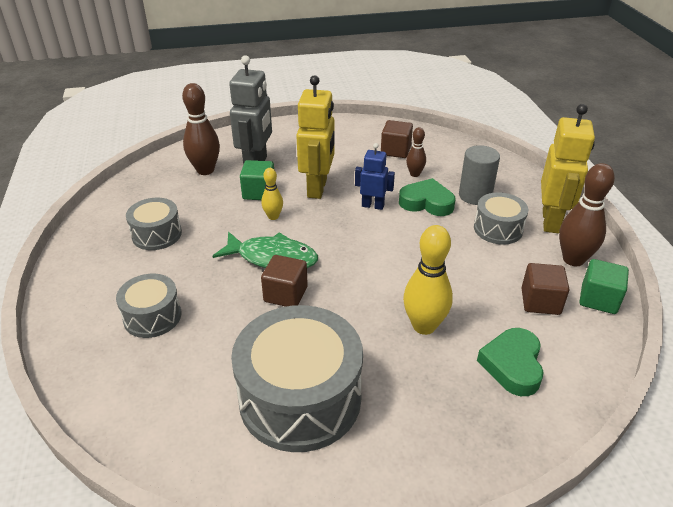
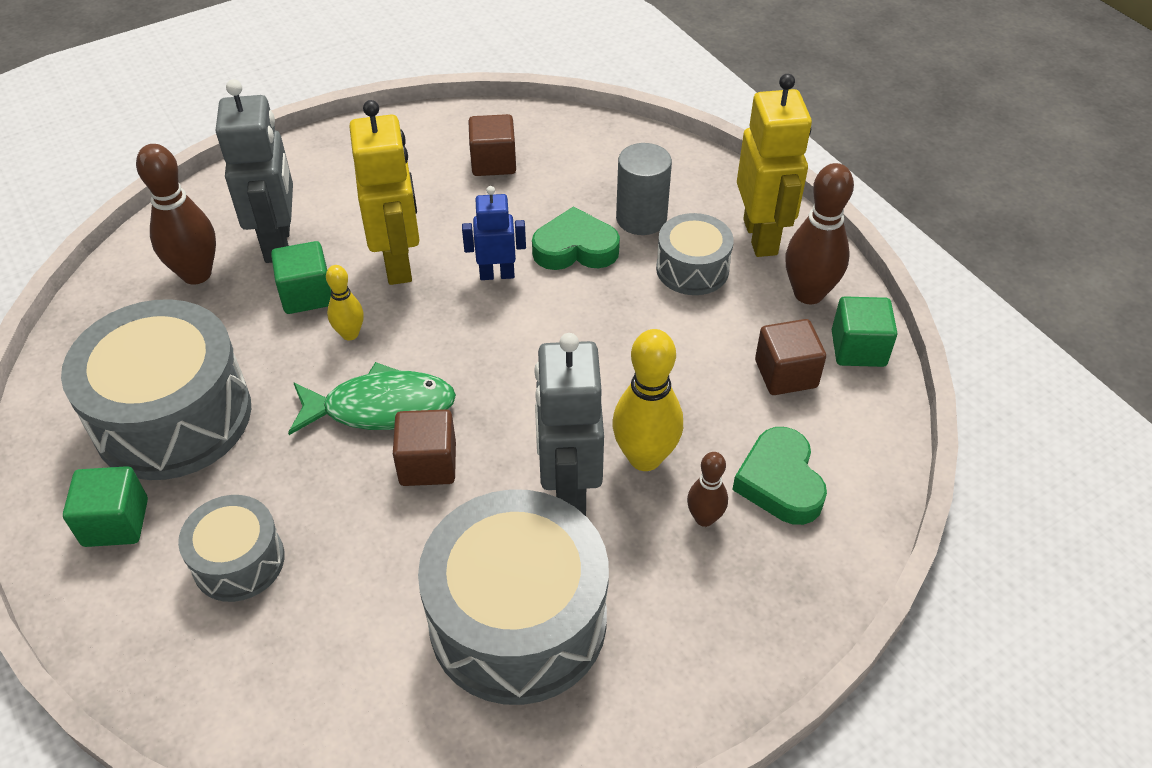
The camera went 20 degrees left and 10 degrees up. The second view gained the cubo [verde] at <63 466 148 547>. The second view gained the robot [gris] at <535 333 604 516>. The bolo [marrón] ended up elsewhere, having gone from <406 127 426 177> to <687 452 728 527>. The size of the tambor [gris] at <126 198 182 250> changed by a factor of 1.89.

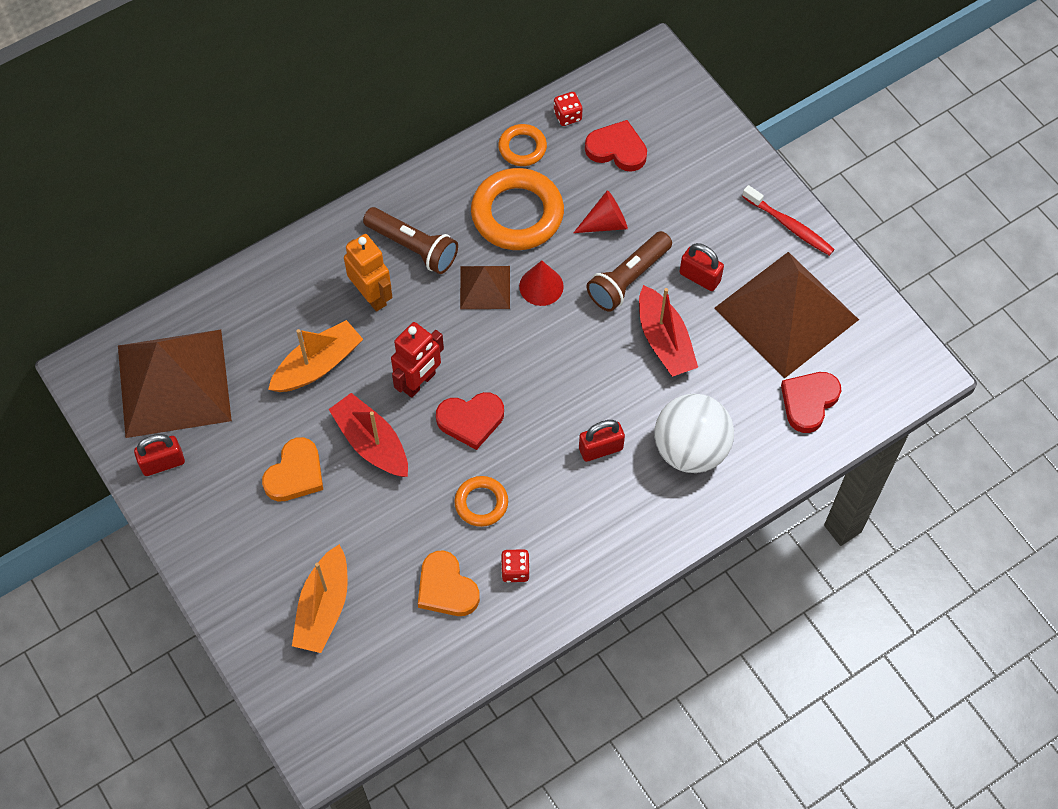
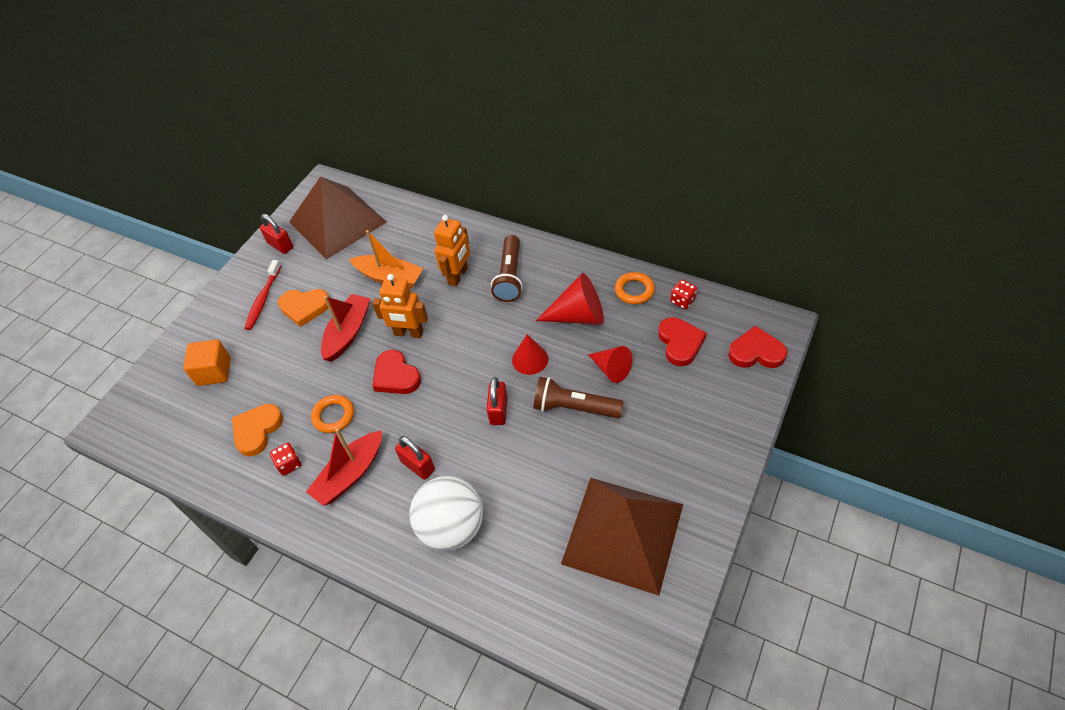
The camera went 65 degrees right and 10 degrees down. The second view lost the pirámide [marrón] at <460 266 510 309>. The barco [rojo] ended up elsewhere, having gone from <639 285 698 377> to <306 428 382 506>. The candado [rojo] ended up elsewhere, having gone from <679 243 724 291> to <486 377 508 425>. The cepillo de dientes [rojo] ended up elsewhere, having gone from <742 185 835 256> to <244 260 281 330>. The corazón [rojo] ended up elsewhere, having gone from <781 372 841 433> to <728 326 787 368>. Where the barco [naranja] stood at <292 544 348 653>, the cubo [naranja] came to stand at <183 339 231 386>. Where the anillo [naranja] stood at <471 168 564 250>, the cono [rojo] came to stand at <536 273 604 325>. What was the robot [rojo] at <391 322 444 398> turned into the robot [naranja] at <372 274 428 338>.

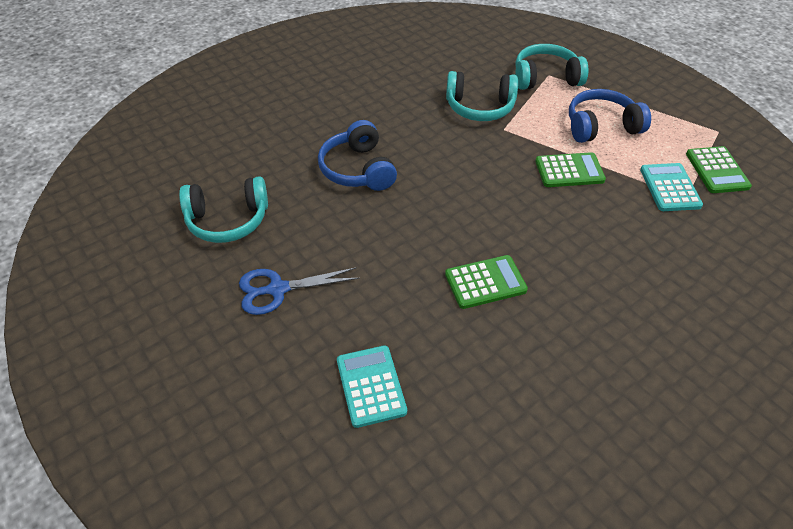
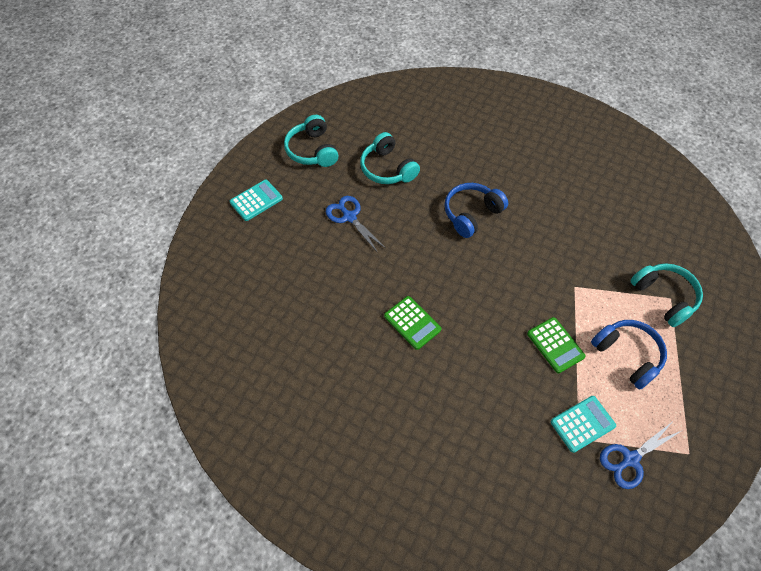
The camera went 65 degrees right and 10 degrees up. The calculadora [turquesa] ended up elsewhere, having gone from <337 345 407 428> to <230 180 283 221>. The auriculares [turquesa] ended up elsewhere, having gone from <446 71 518 121> to <284 115 338 167>. Where the calculadora [verde] stood at <686 146 752 193>, the tijeras [azul] came to stand at <600 422 681 489>.

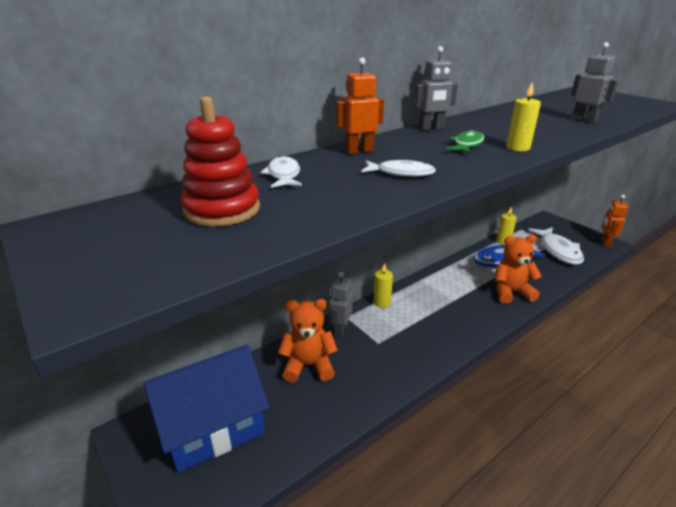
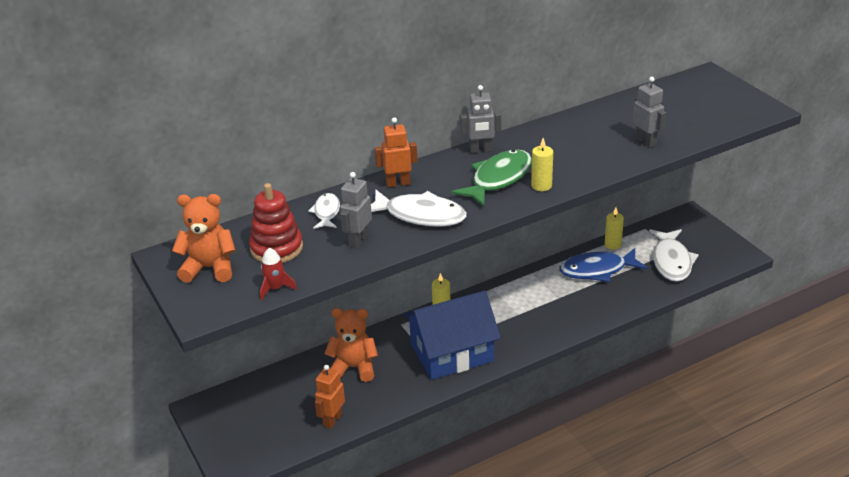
The camera went 10 degrees right and 5 degrees up. The second view gained the cohete [rojo] at <260 248 297 301>. The casa [azul] ended up elsewhere, having gone from <143 345 270 473> to <403 291 501 380>. The robot [gris] ended up elsewhere, having gone from <329 272 353 337> to <340 172 372 248>. The osito [naranja] ended up elsewhere, having gone from <495 234 542 304> to <172 194 236 283>. The robot [naranja] ended up elsewhere, having gone from <601 195 628 247> to <315 365 345 429>. The size of the pez [blanco] at <361 160 436 177> changed by a factor of 1.79. The size of the pez [verde] at <446 130 485 153> changed by a factor of 1.79.

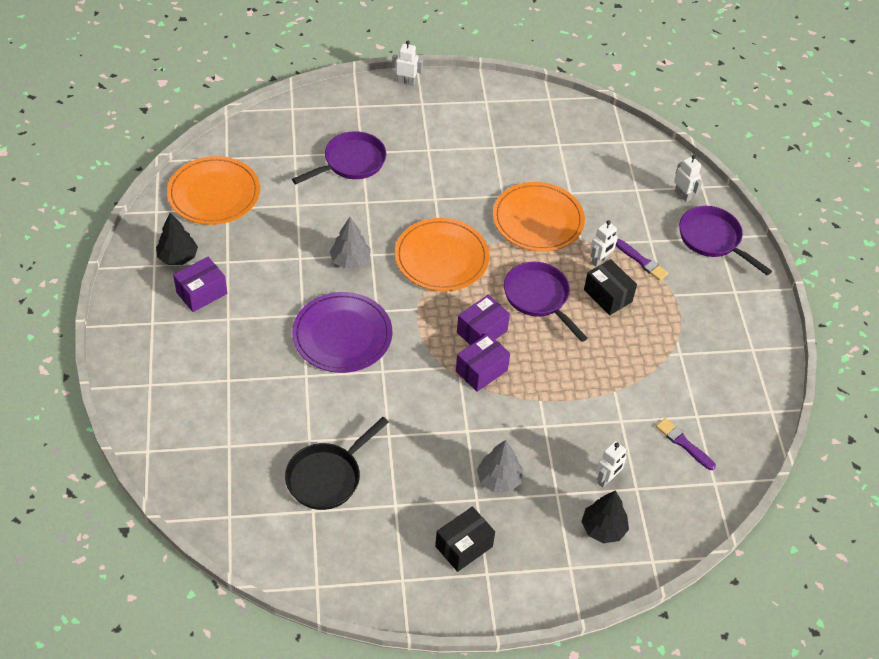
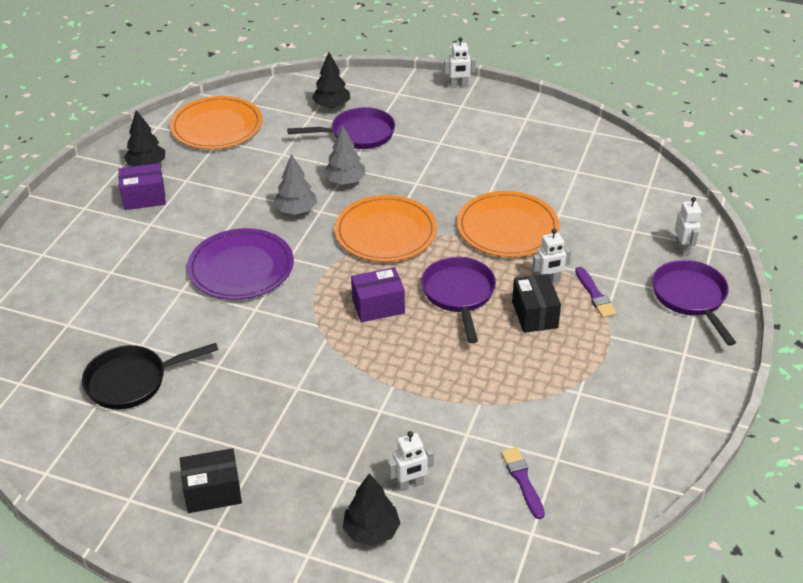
The camera went 30 degrees right and 10 degrees down. The second view lost the caja [morado] at <456 333 510 392>. The second view gained the árbol [negro] at <312 52 350 108>. The árbol [gris] ended up elsewhere, having gone from <477 440 523 492> to <324 125 366 185>. The robot [blanco] at <392 41 423 86> ended up facing another way, 135 degrees clockwise from before.

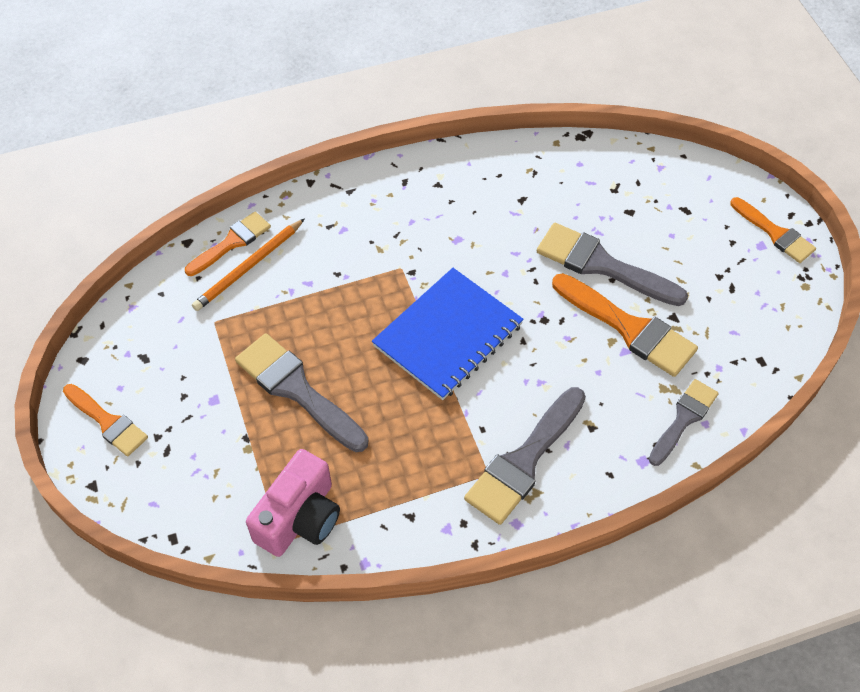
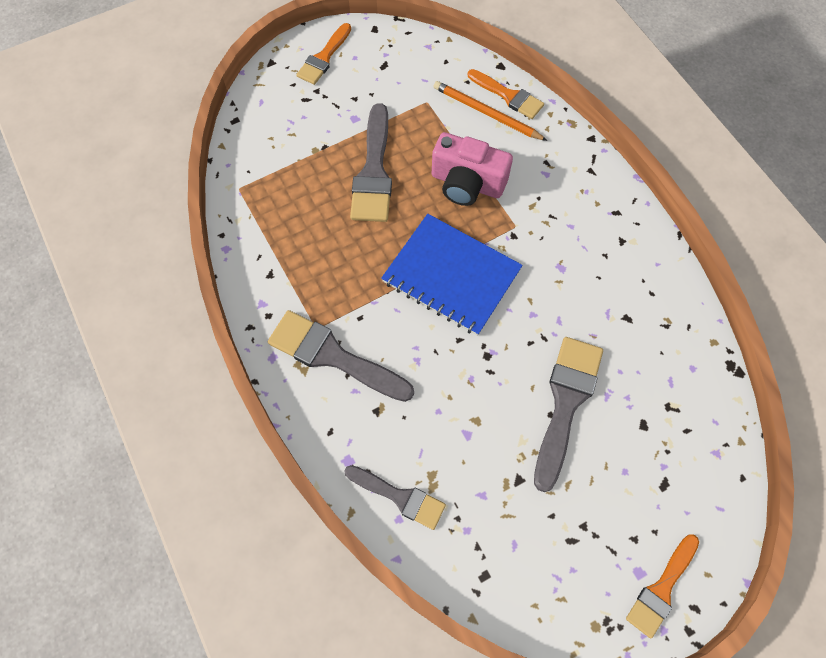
The camera went 80 degrees right and 10 degrees up. The second view lost the pincel [naranja] at <552 273 698 377>. The cámara [rosa] ended up elsewhere, having gone from <246 449 340 557> to <432 132 513 206>. The pincel [gris] at <235 333 368 452> ended up facing another way, 150 degrees clockwise from before.

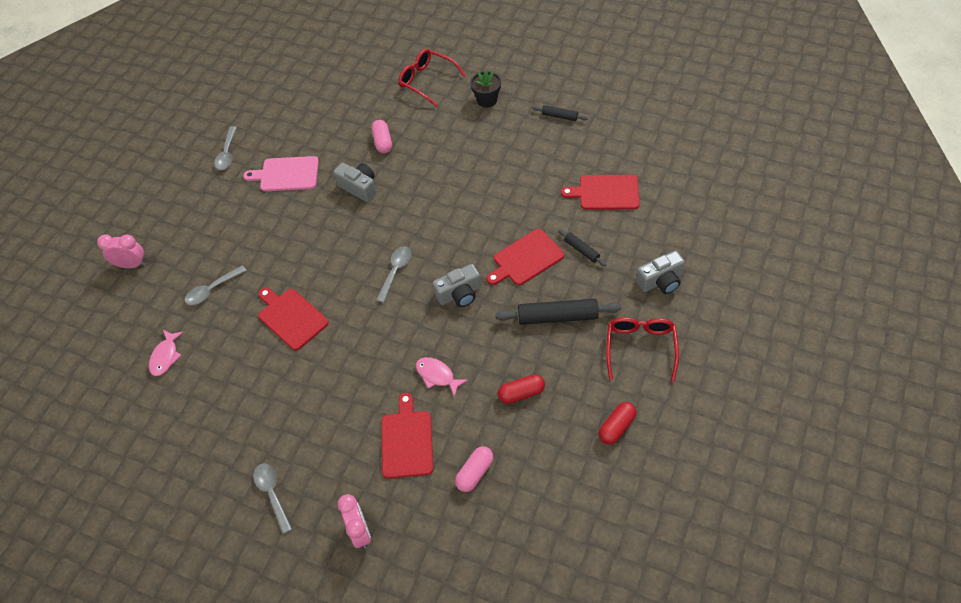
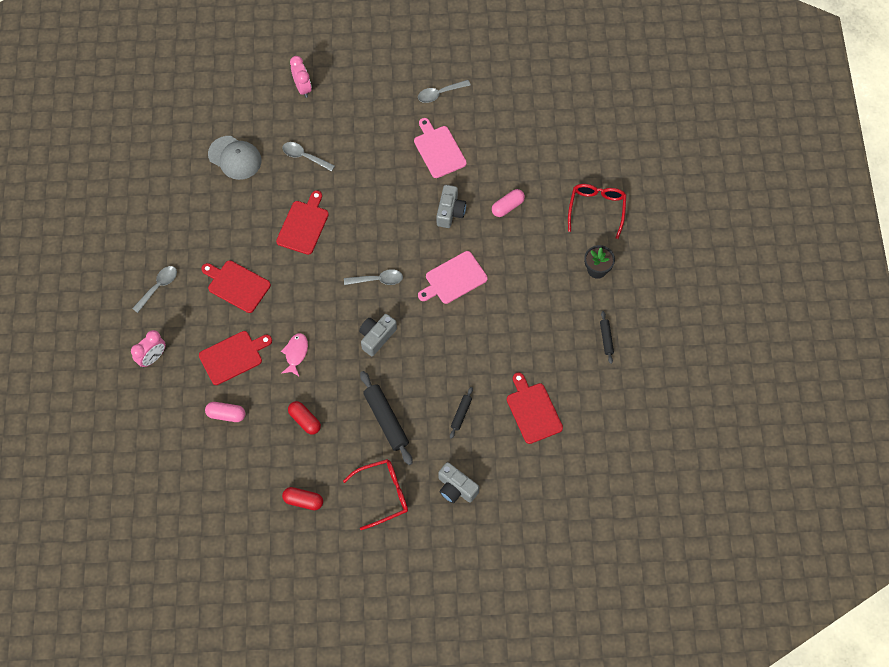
The camera went 60 degrees right and 10 degrees up. The second view gained the tabla de cortar [rosa] at <418 251 488 304>. The tabla de cortar [rojo] ended up elsewhere, having gone from <486 229 564 285> to <201 260 271 313>. Where the pez [rosa] stood at <149 330 183 376>, the gorra [gris] came to stand at <208 136 261 180>. The cámara [gris] at <433 264 481 307> ended up facing another way, 90 degrees clockwise from before.

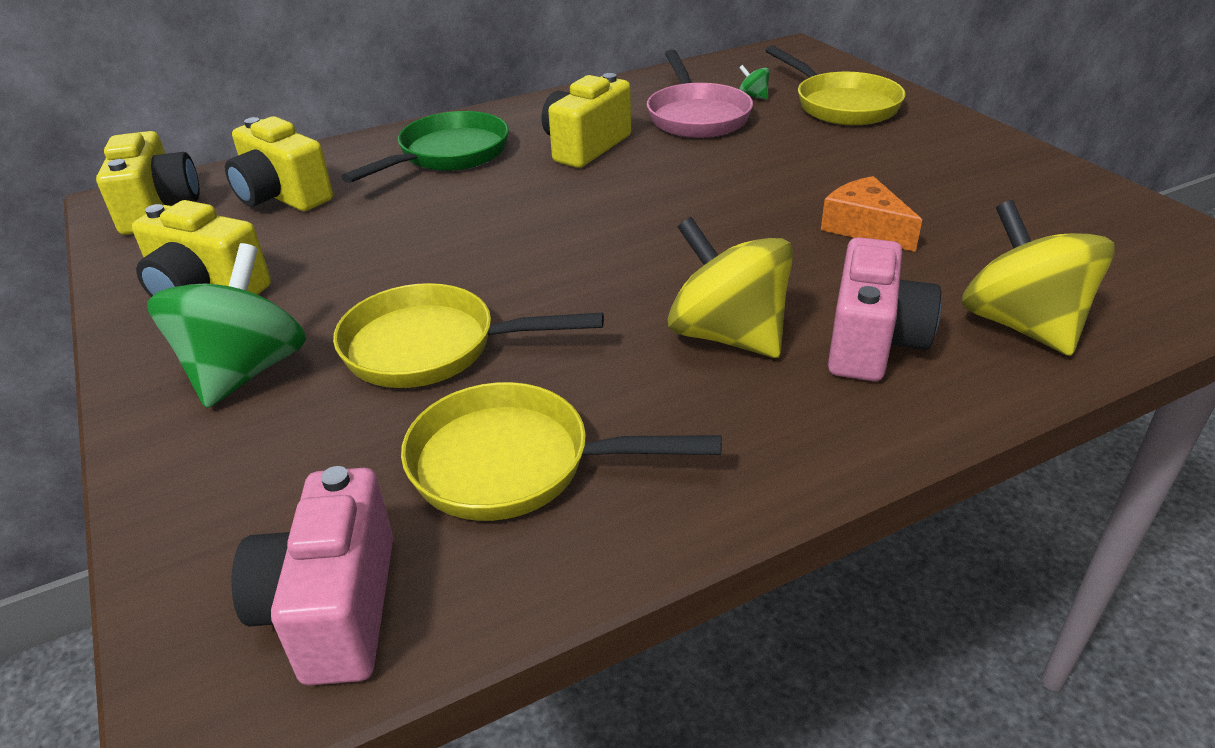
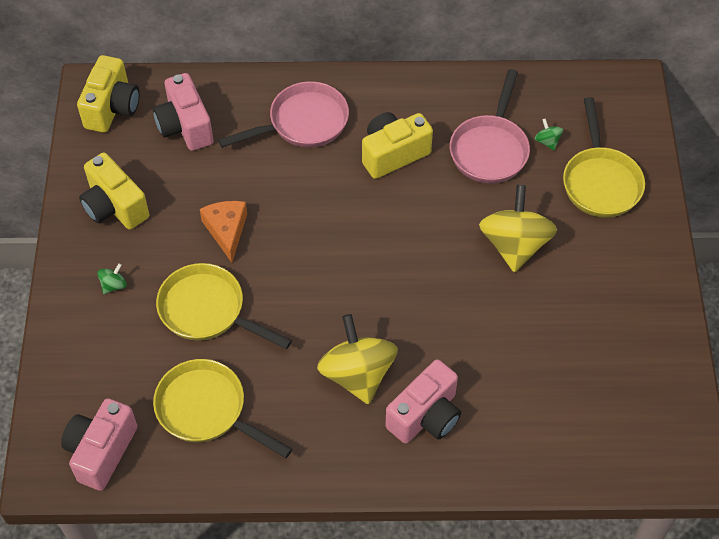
The camera went 25 degrees right and 20 degrees up. The queso [naranja] ended up elsewhere, having gone from <821 176 922 252> to <200 201 247 262>. The peonza [amarillo] ended up elsewhere, having gone from <962 200 1115 356> to <479 185 557 273>. What was the cámara [amarillo] at <225 116 333 211> turned into the cámara [rosa] at <153 73 213 151>. What was the sartén [verde] at <341 111 509 183> turned into the sartén [rosa] at <218 81 349 148>. The size of the peonza [verde] at <147 243 306 408> changed by a factor of 0.41.

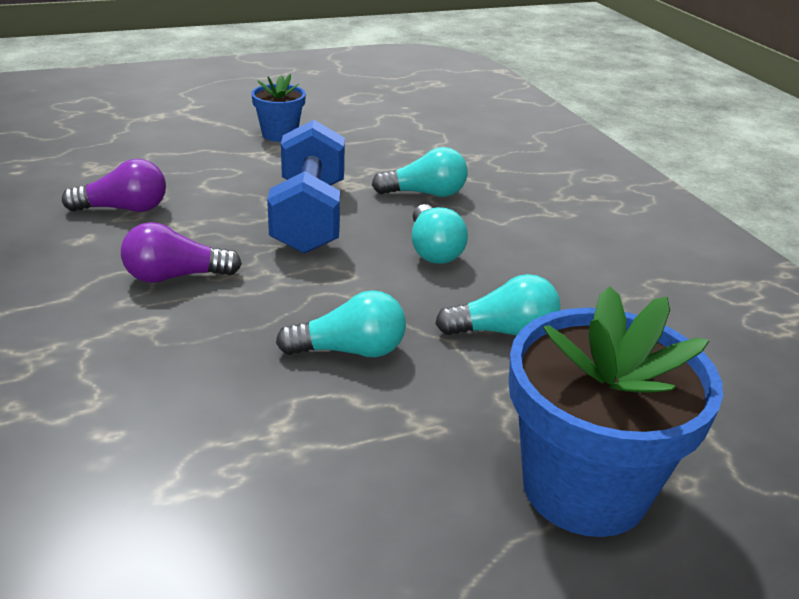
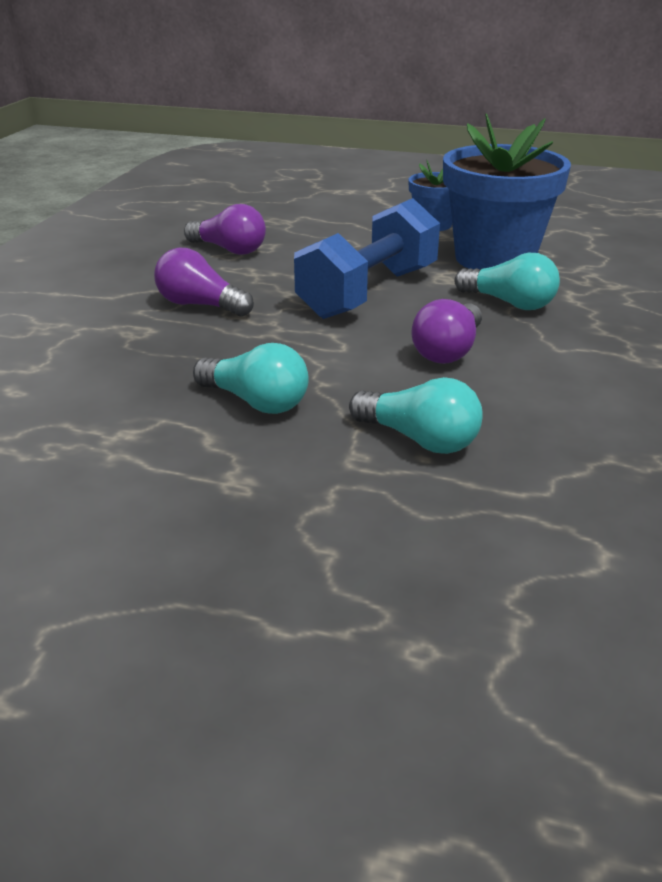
The camera went 40 degrees right and 0 degrees up. The maceta [azul] ended up elsewhere, having gone from <509 286 723 537> to <443 113 571 269>. What was the bombilla [turquesa] at <411 204 468 264> turned into the bombilla [morado] at <411 299 482 364>.

